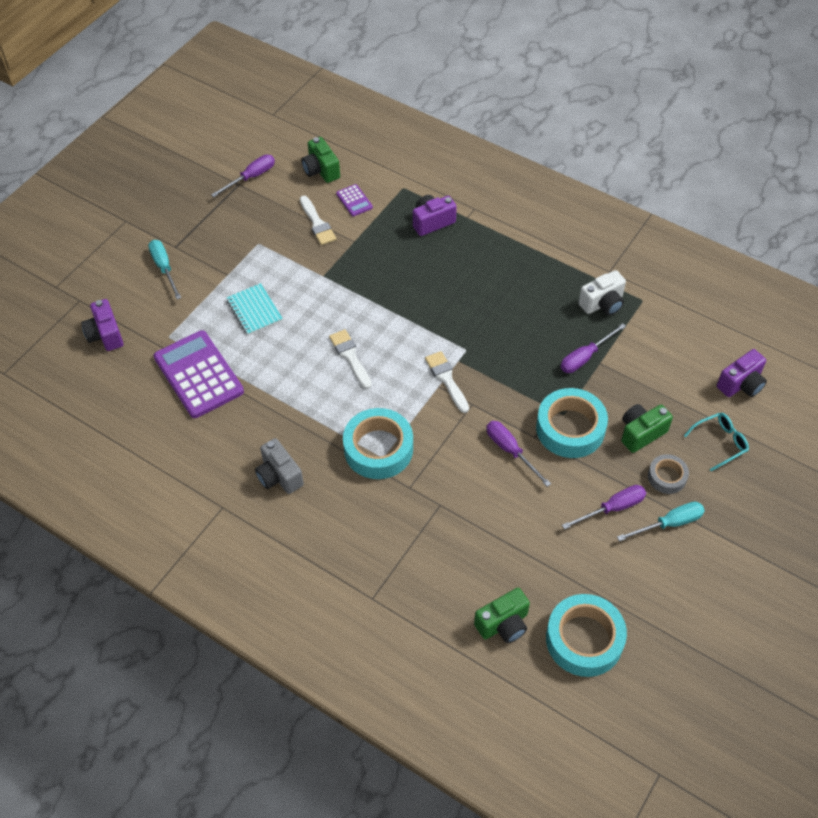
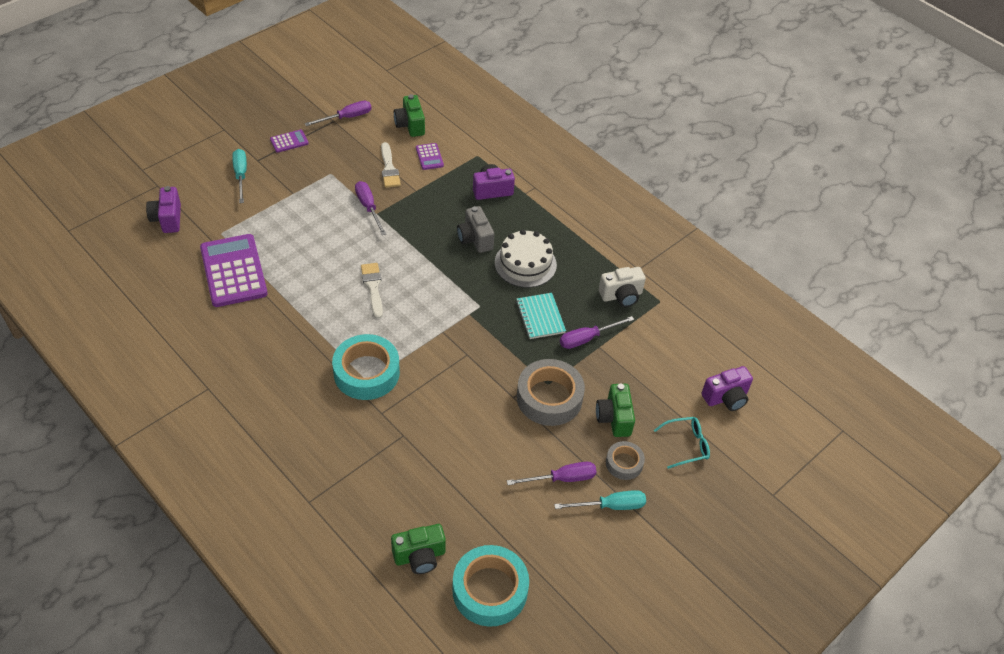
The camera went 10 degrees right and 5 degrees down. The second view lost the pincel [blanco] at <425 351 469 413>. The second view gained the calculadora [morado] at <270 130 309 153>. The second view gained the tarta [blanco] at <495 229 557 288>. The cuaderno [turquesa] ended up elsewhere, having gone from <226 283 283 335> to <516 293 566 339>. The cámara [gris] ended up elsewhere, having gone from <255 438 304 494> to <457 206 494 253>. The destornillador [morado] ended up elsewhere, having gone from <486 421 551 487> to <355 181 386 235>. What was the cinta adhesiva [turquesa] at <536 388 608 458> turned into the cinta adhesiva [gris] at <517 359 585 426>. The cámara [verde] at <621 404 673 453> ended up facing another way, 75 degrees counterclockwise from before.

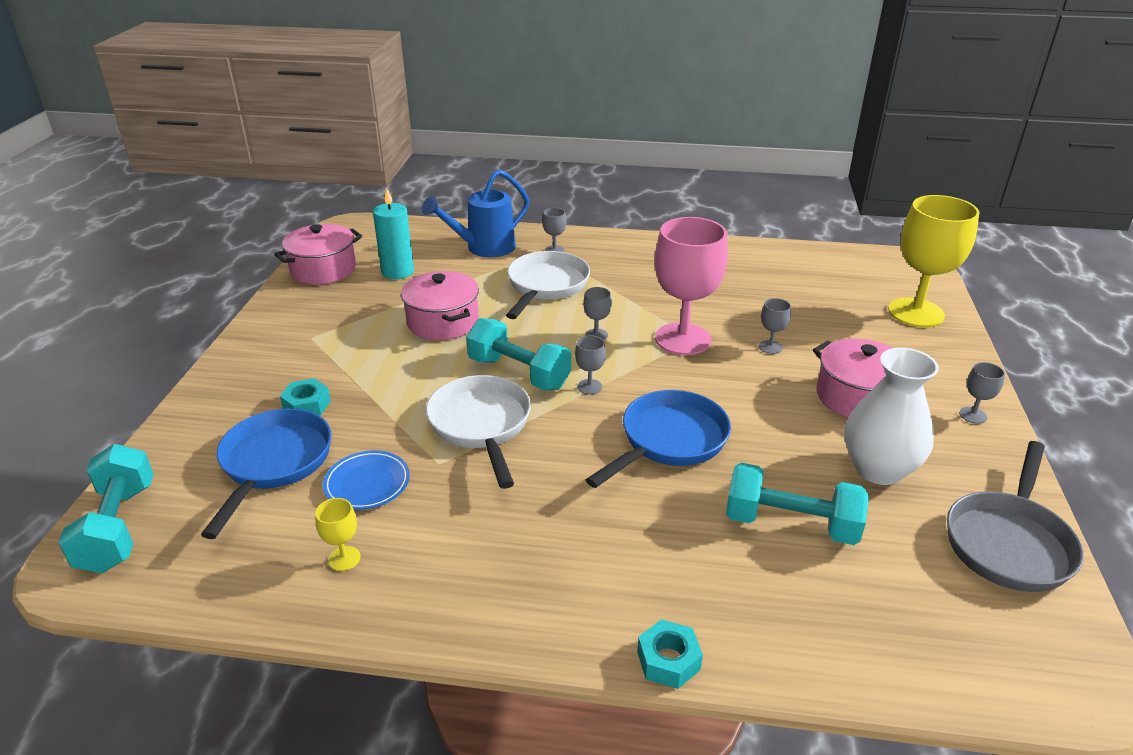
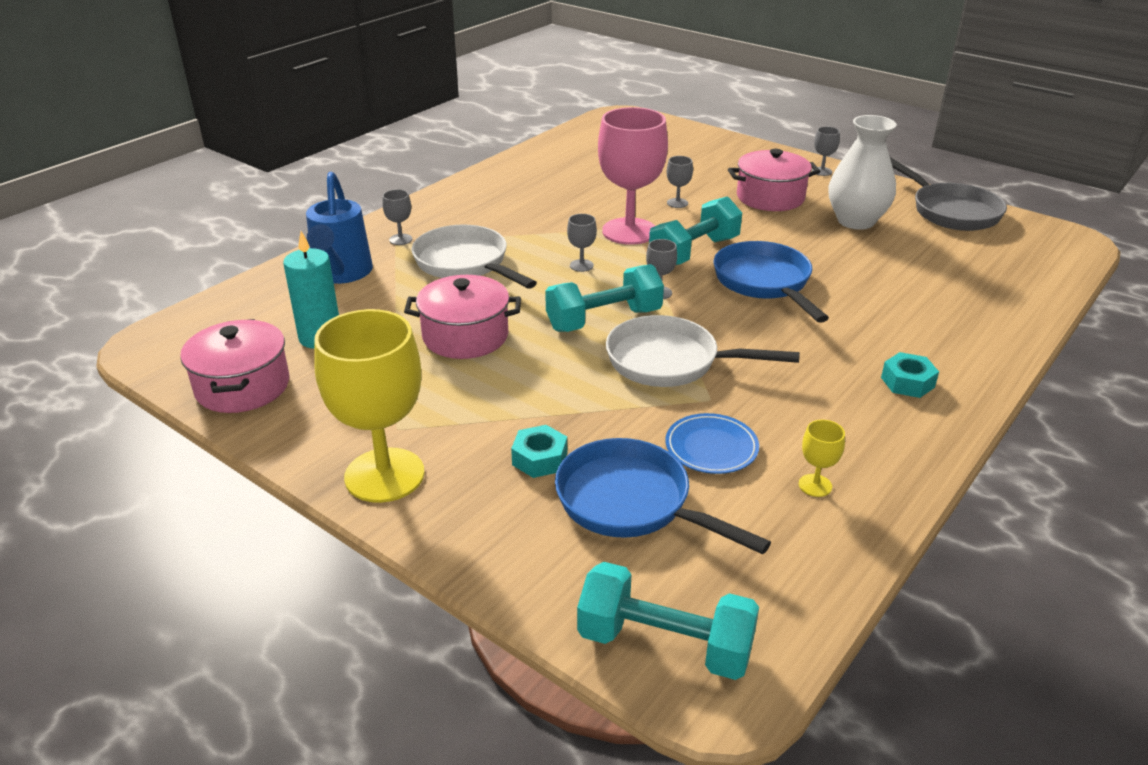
The camera went 60 degrees left and 0 degrees up. The tuerca [turquesa] ended up elsewhere, having gone from <637 619 703 689> to <881 352 939 398>. The mancuerna [turquesa] ended up elsewhere, having gone from <726 463 869 545> to <649 196 742 265>. The copa [amarillo] ended up elsewhere, having gone from <888 195 979 327> to <314 309 425 503>.

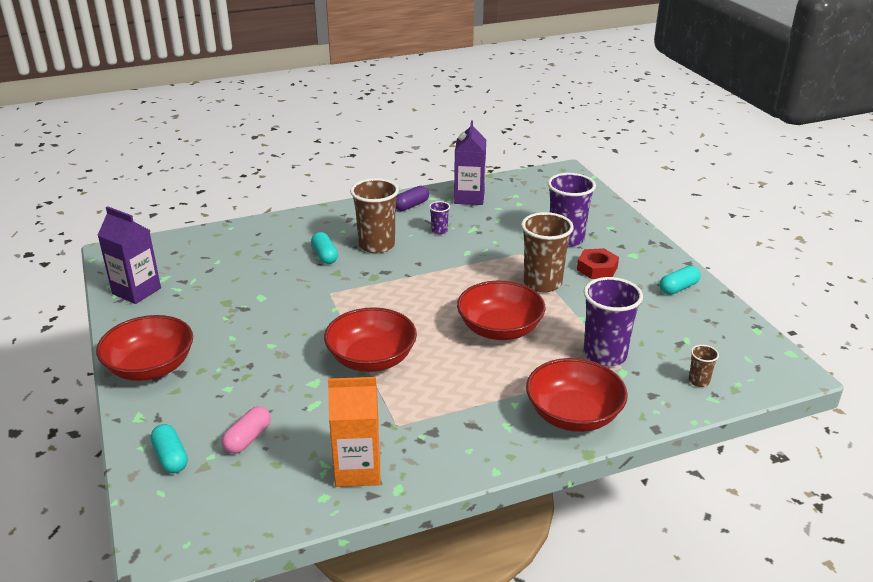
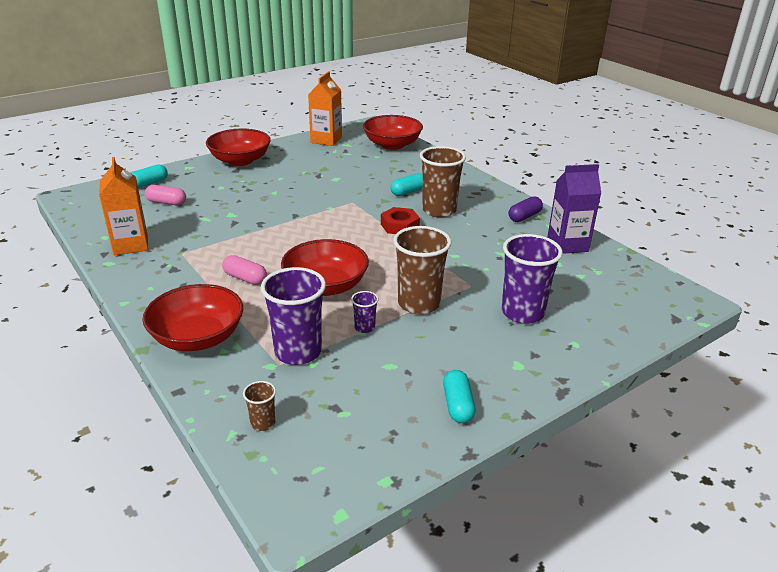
The camera went 75 degrees right and 0 degrees up. The second view gained the cápsula [rosa] at <222 255 267 285>. The cuenco [rojo] ended up elsewhere, having gone from <324 307 417 372> to <363 115 423 150>. The vaso [morado] ended up elsewhere, having gone from <429 201 450 235> to <351 291 378 333>. The tuerca [rojo] ended up elsewhere, having gone from <577 248 619 279> to <381 207 420 234>. What was the cartón de leche [morado] at <97 206 161 304> turned into the cartón de leche [naranja] at <308 71 342 146>. The cápsula [morado] at <396 186 429 211> ended up facing another way, 75 degrees counterclockwise from before. The cápsula [turquesa] at <660 266 701 295> ended up facing another way, 45 degrees clockwise from before.

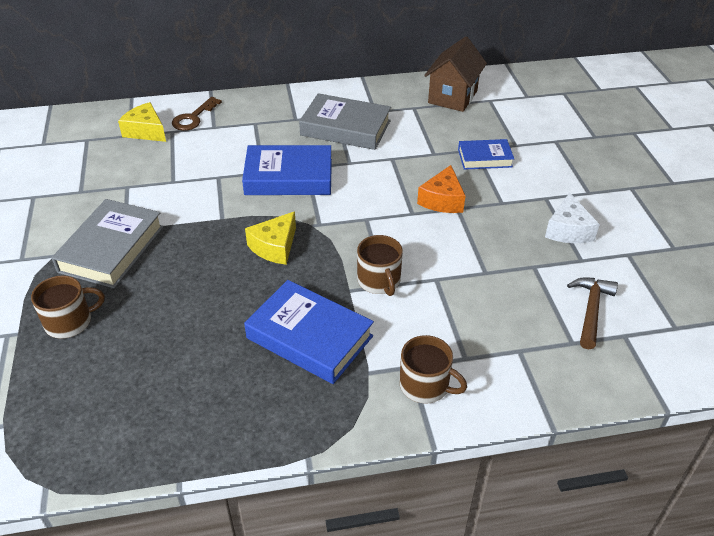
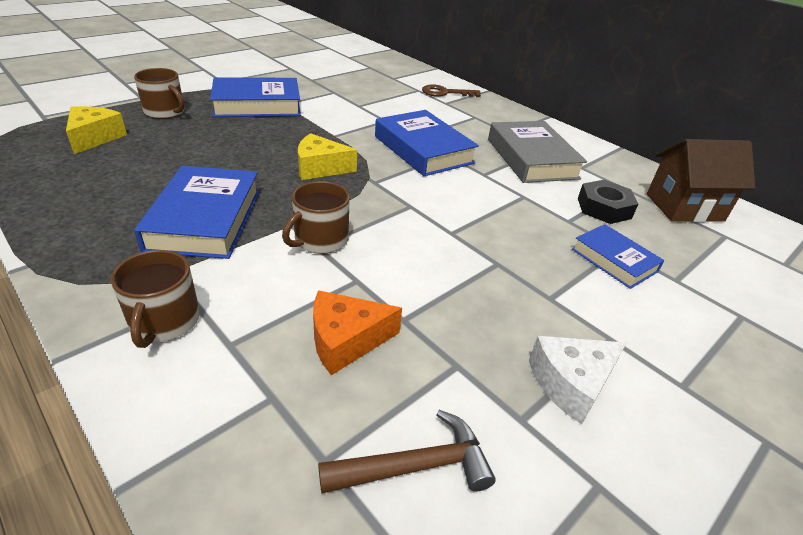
The camera went 55 degrees right and 5 degrees down. The second view gained the tuerca [negro] at <578 180 638 224>. The queso [amarillo] ended up elsewhere, having gone from <118 102 166 142> to <66 106 127 154>. The queso [naranja] ended up elsewhere, having gone from <417 165 465 213> to <313 290 402 375>. What was the libro [gris] at <52 199 164 288> turned into the libro [azul] at <210 78 301 117>.

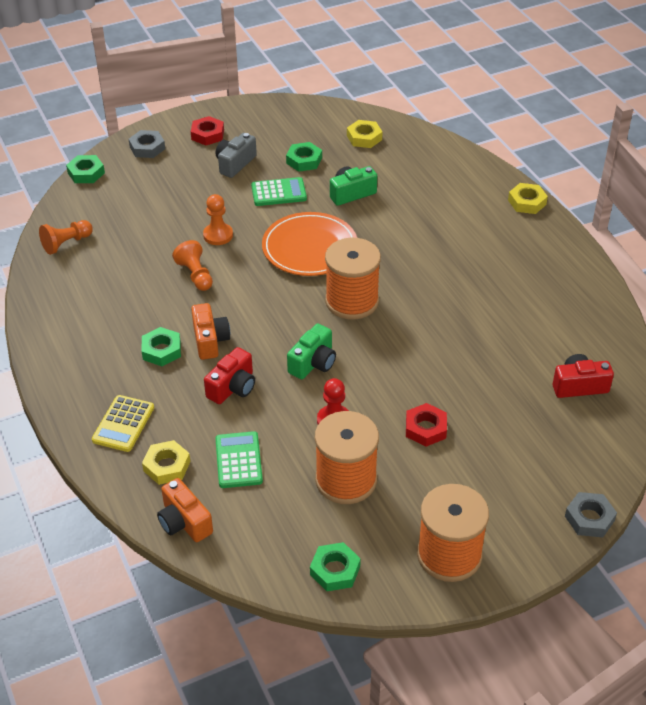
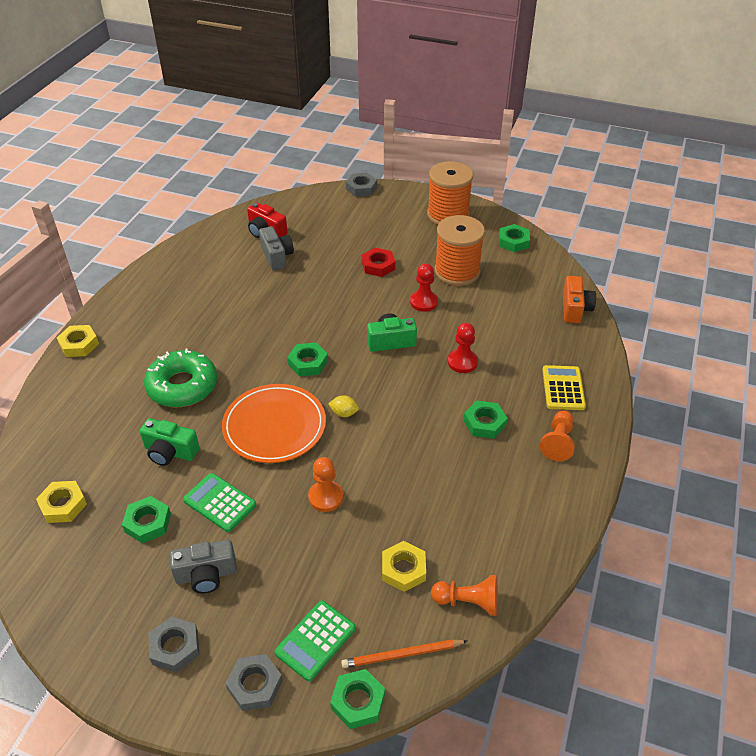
The camera went 135 degrees left and 0 degrees up. The second view lost the cámara [naranja] at <191 303 230 360>. The second view gained the rosquilla [verde] at <144 349 217 407>. The second view gained the cámara [gris] at <259 226 294 270>. The second view gained the limón [amarillo] at <328 395 359 417>. The second view gained the lápiz [naranja] at <341 639 467 668>. The tuerca [amarillo] ended up elsewhere, having gone from <142 440 191 485> to <382 541 426 592>. The peón [naranja] ended up elsewhere, having gone from <172 240 213 291> to <540 410 575 461>. The calculadora [verde] ended up elsewhere, having gone from <215 431 263 488> to <274 601 356 681>. Where the cámara [rojo] stood at <204 347 255 404>, the peón [rojo] came to stand at <448 323 478 373>. Where the carrete [naranja] stood at <325 238 381 320>, the tuerca [verde] came to stand at <287 343 328 376>. What was the tuerca [rojo] at <191 116 224 145> turned into the tuerca [gris] at <148 616 199 673>. The calculadora [amarillo] at <92 395 154 452> ended up facing another way, 60 degrees counterclockwise from before.

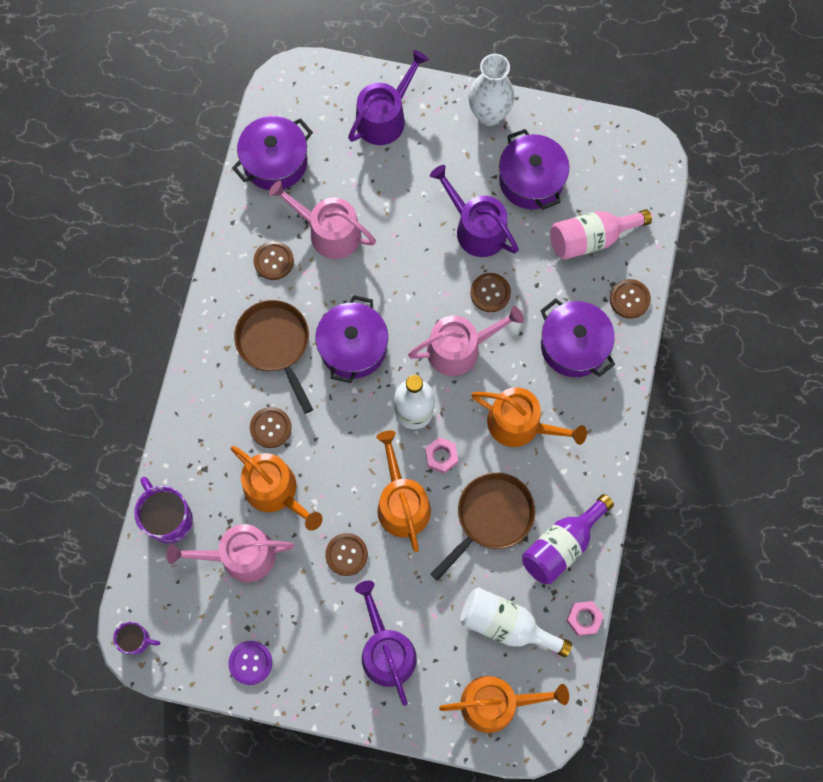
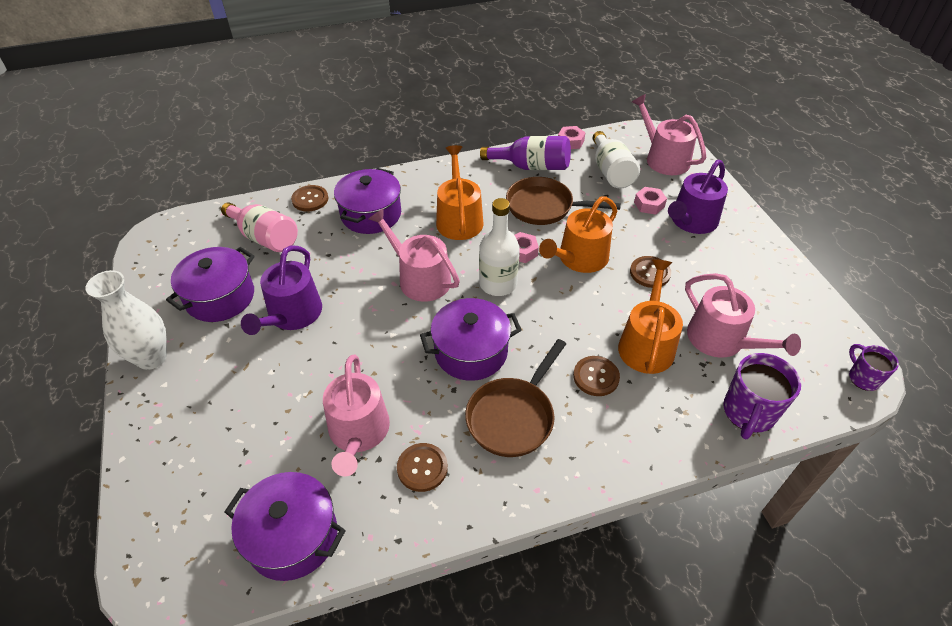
The camera went 120 degrees left and 25 degrees down. The second view lost the botón [morado] at <229 641 272 685>. The second view lost the regadera [morado] at <348 50 429 145>. The second view lost the botón [marrón] at <470 273 511 312>. The second view gained the tuerca [rosa] at <634 187 667 215>. What was the regadera [naranja] at <439 676 569 733> turned into the regadera [rosa] at <632 94 706 175>.

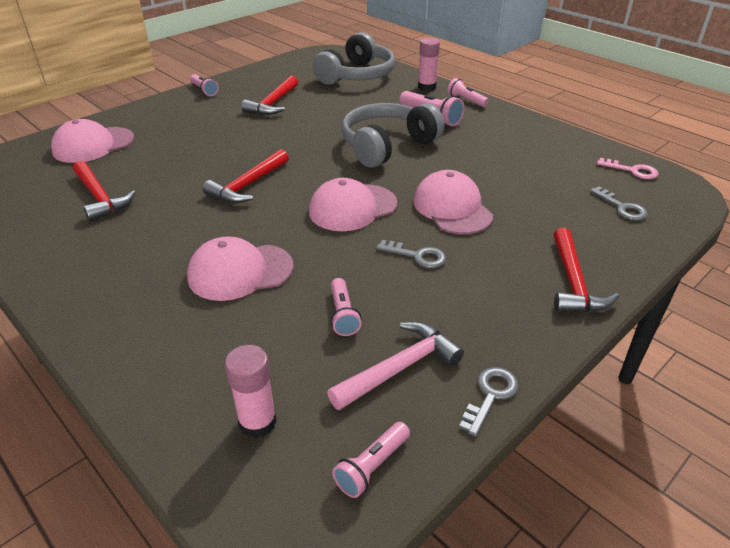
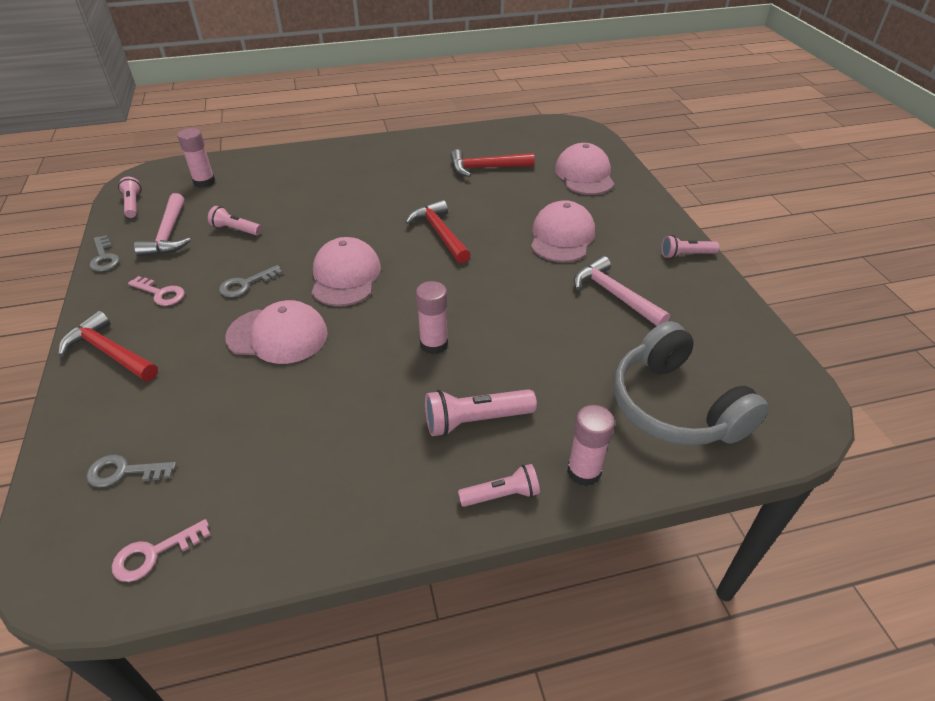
The camera went 120 degrees right and 5 degrees up. The second view gained the llave [rosa] at <128 276 185 306>. The gorra [rosa] ended up elsewhere, having gone from <187 236 294 301> to <531 200 595 262>. Where the auriculares [gris] stood at <342 103 445 168>, the barra de pegamento [rosa] came to stand at <416 281 448 354>. What was the martillo [rojo] at <241 76 298 115> turned into the martillo [rosa] at <574 256 670 326>.

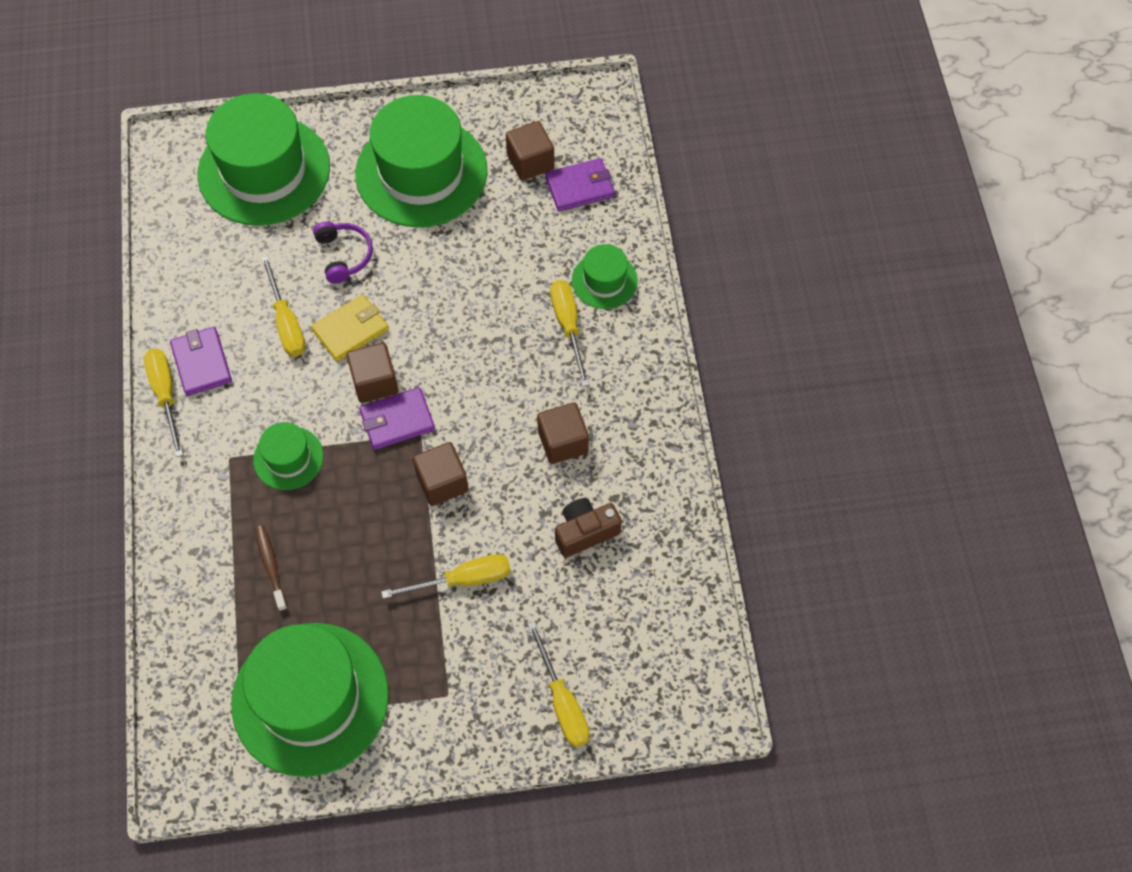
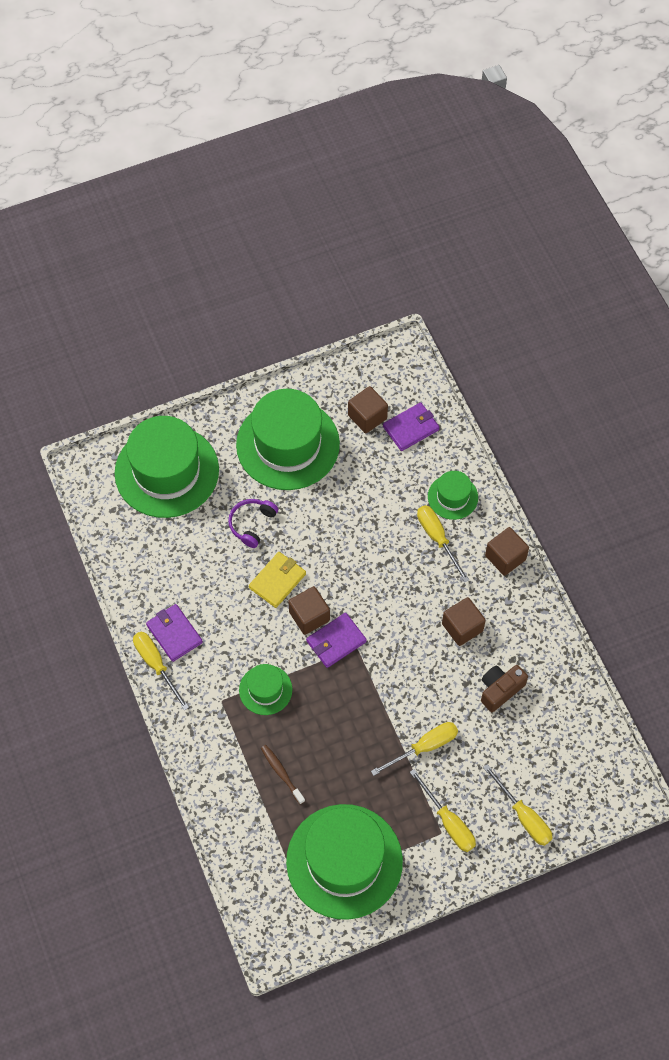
The camera went 15 degrees left and 0 degrees up. The destornillador [amarillo] ended up elsewhere, having gone from <261 255 306 356> to <410 769 476 852>. The cubo [marrón] ended up elsewhere, having gone from <413 442 468 506> to <485 527 529 576>. The auriculares [morado] at <313 221 373 284> ended up facing another way, 120 degrees counterclockwise from before.

